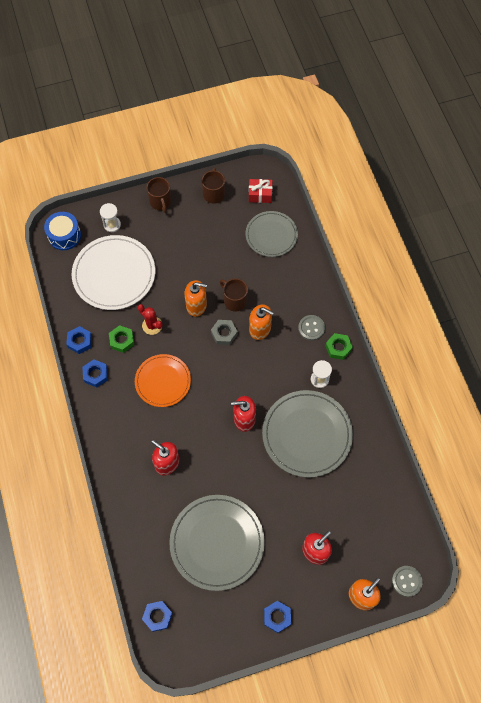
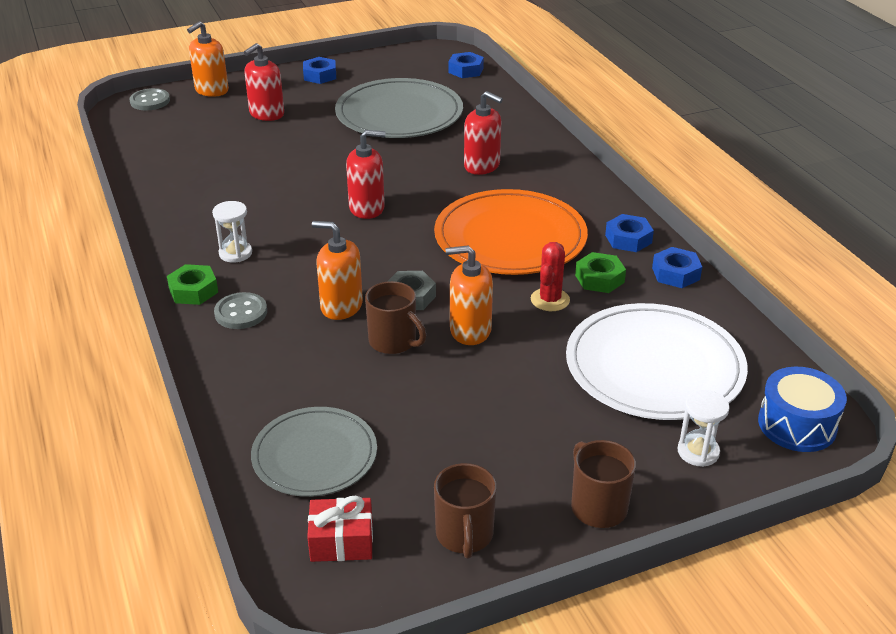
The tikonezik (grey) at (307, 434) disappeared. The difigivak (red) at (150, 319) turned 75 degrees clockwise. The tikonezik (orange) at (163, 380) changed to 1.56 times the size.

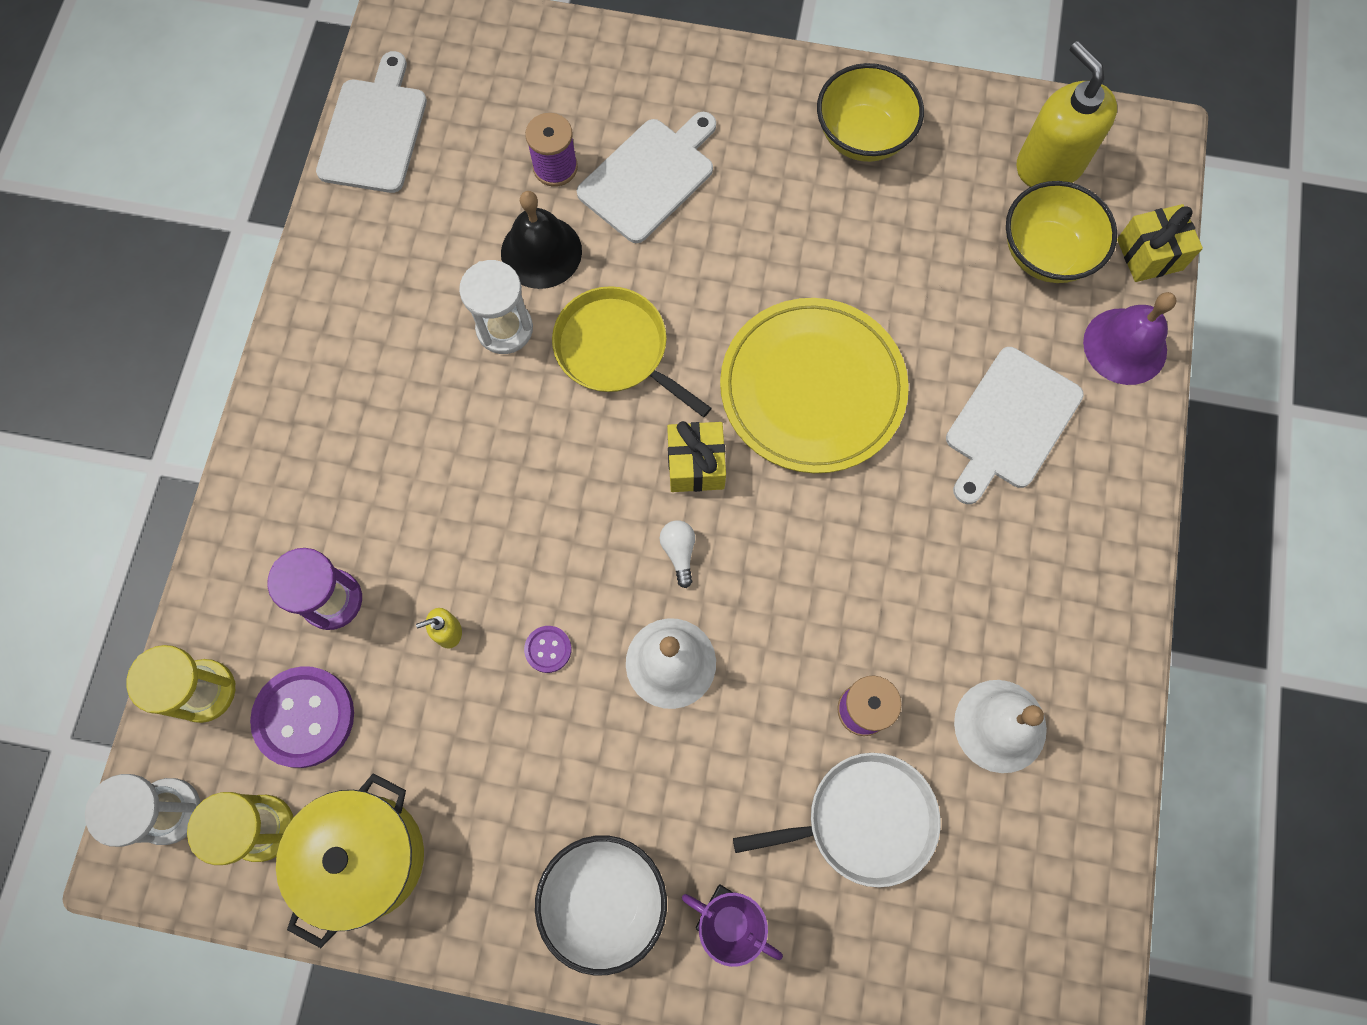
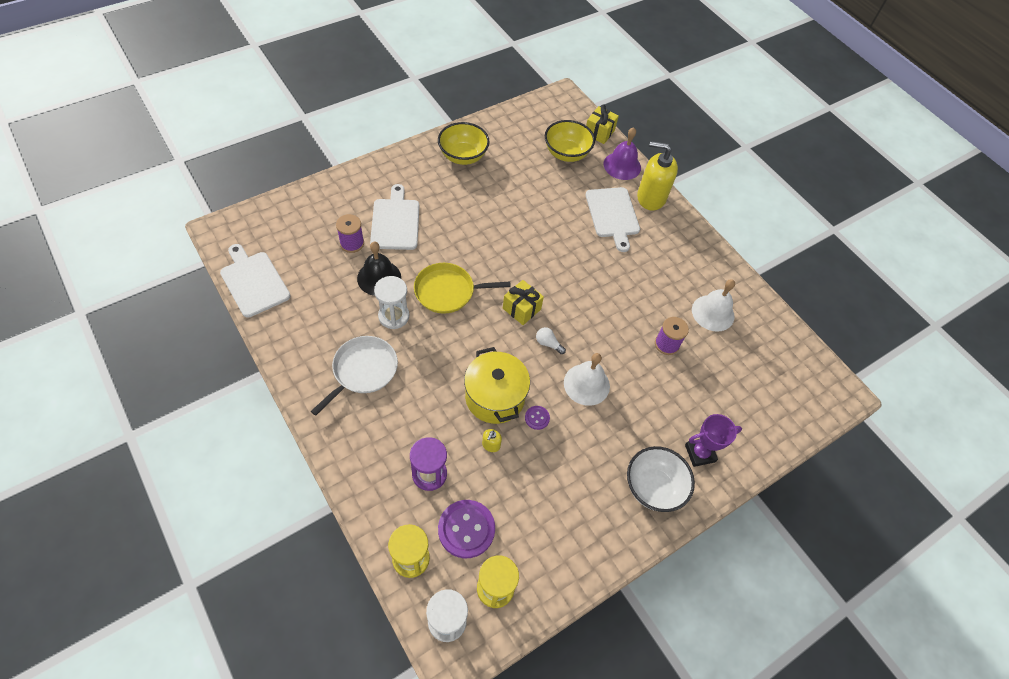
The tikonezik (yellow) at (814, 385) disappeared. The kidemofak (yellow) moved from (350, 860) to (497, 385). The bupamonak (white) moved from (837, 820) to (354, 376). The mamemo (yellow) moved from (1067, 114) to (657, 175).

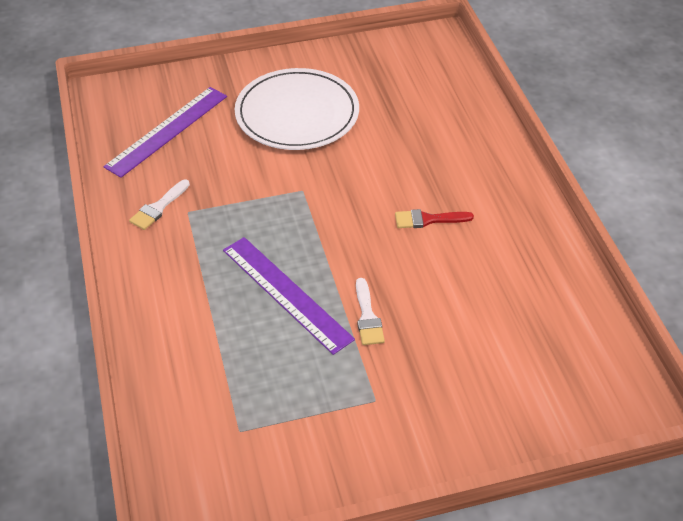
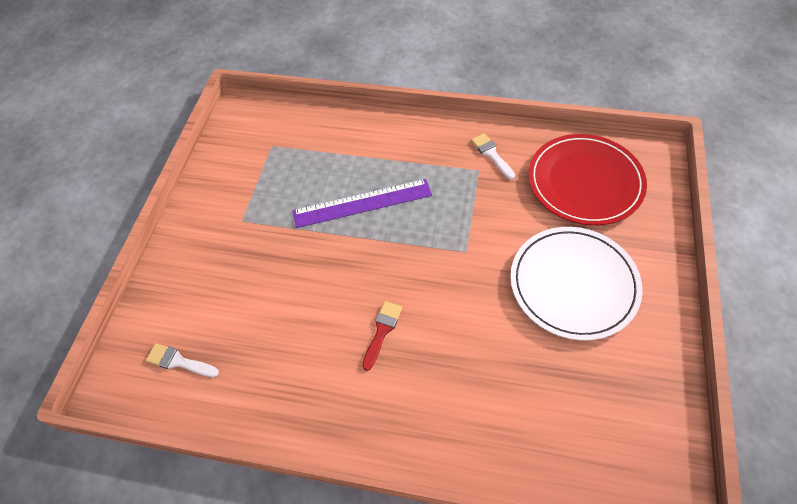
The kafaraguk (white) moved from (370, 311) to (182, 360). The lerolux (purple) at (165, 132) was replaced by the tikonezik (red) at (587, 179).

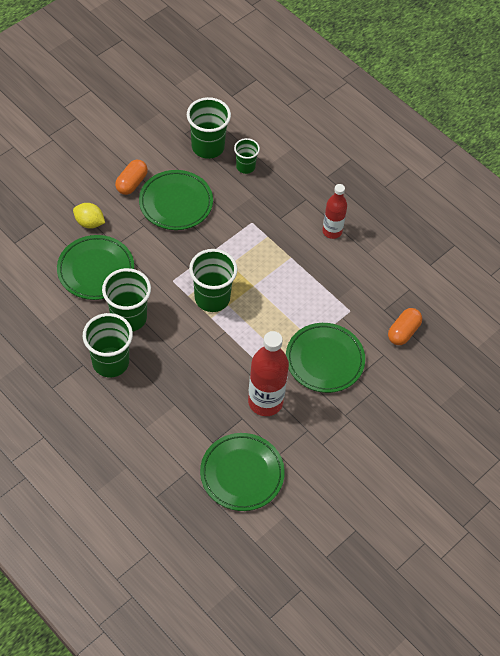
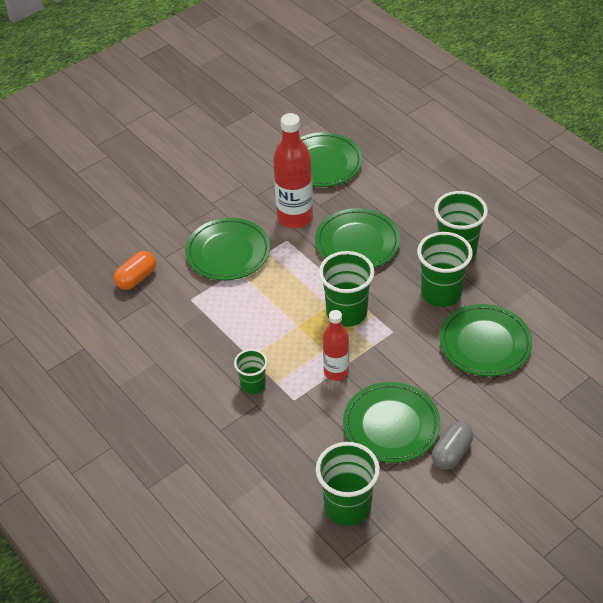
The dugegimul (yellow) at (89, 216) disappeared. The tikonezik (green) at (357, 238) appeared. The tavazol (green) moved from (247, 156) to (250, 371). The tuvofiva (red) moved from (334, 211) to (336, 345). The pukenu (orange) at (131, 177) became the pukenu (grey) at (452, 445).

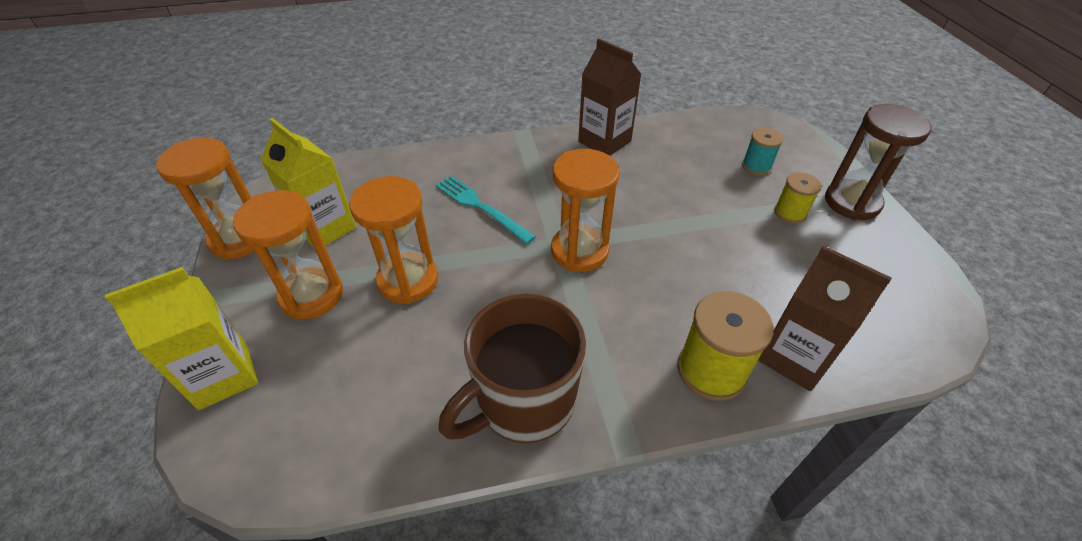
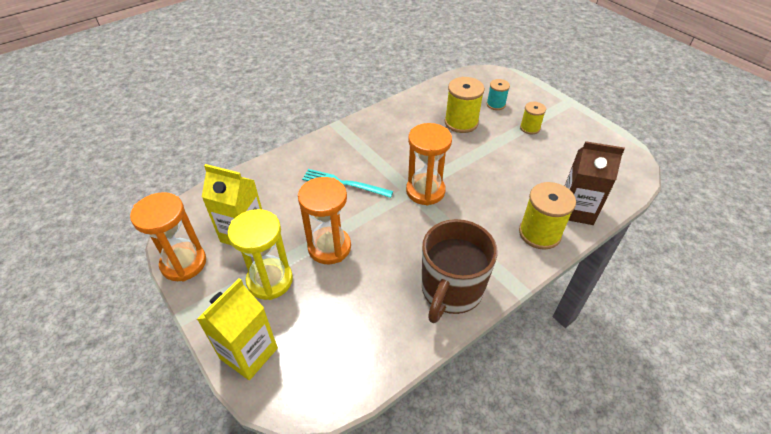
The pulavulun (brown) at (610, 97) disappeared. The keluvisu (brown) at (878, 162) disappeared. The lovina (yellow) at (464, 105) appeared. The keluvisu (orange) at (288, 255) became the keluvisu (yellow) at (260, 254).

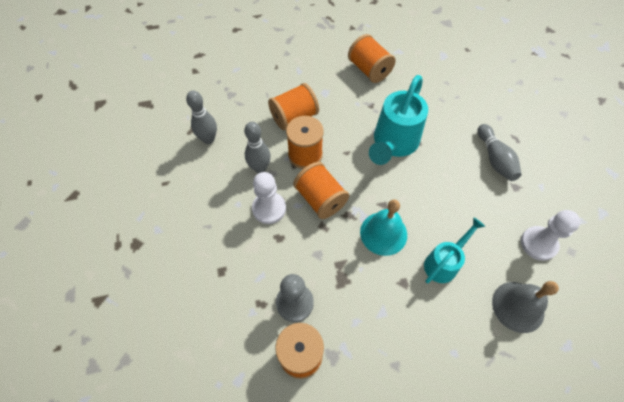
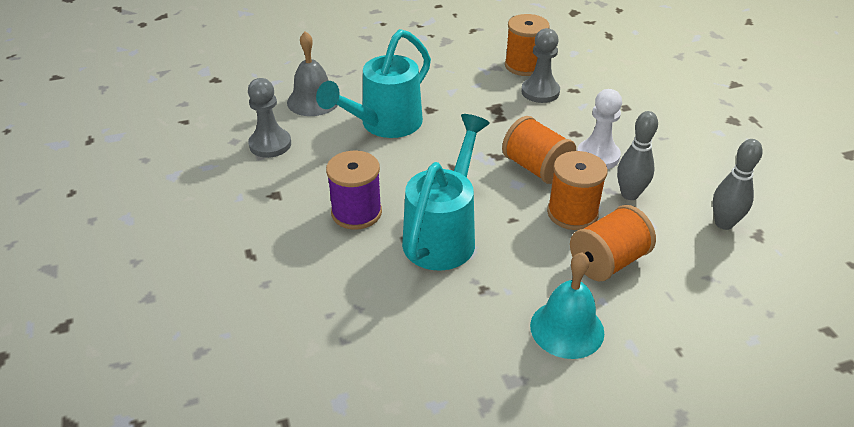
The lovina (orange) at (372, 58) disappeared. The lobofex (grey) at (500, 152) disappeared. The lovina (purple) at (354, 190) appeared. The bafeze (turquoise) moved from (383, 227) to (567, 305). The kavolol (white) at (551, 235) became the kavolol (grey) at (269, 118). The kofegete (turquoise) at (454, 250) changed to 1.66 times the size.

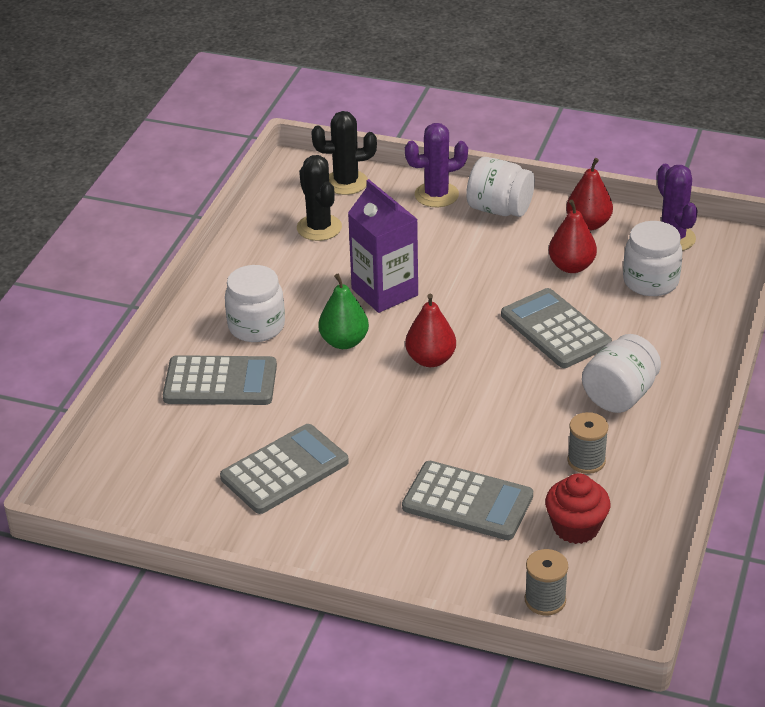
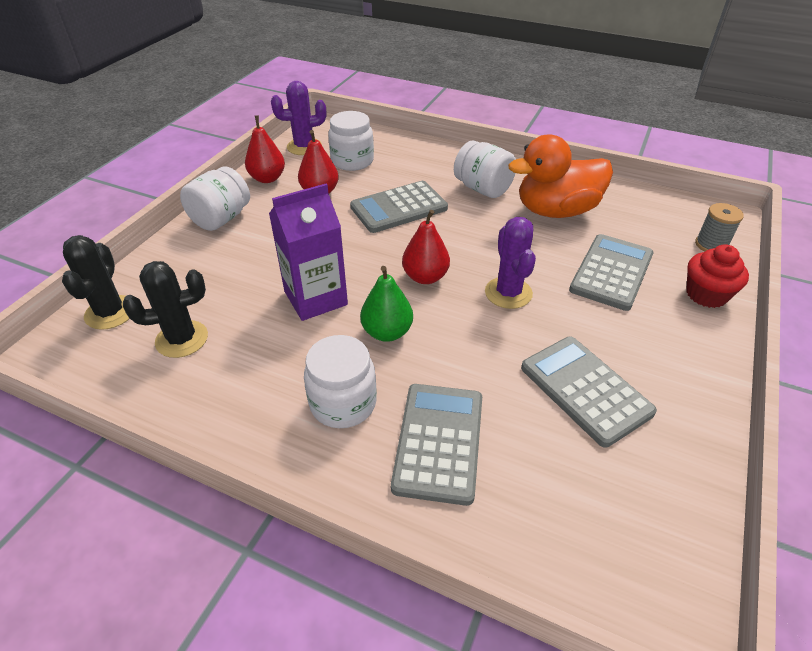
The difigivak (purple) moved from (436, 165) to (510, 263). The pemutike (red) moved from (578, 508) to (717, 276). The lovina (grey) at (587, 443) was replaced by the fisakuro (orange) at (560, 176).

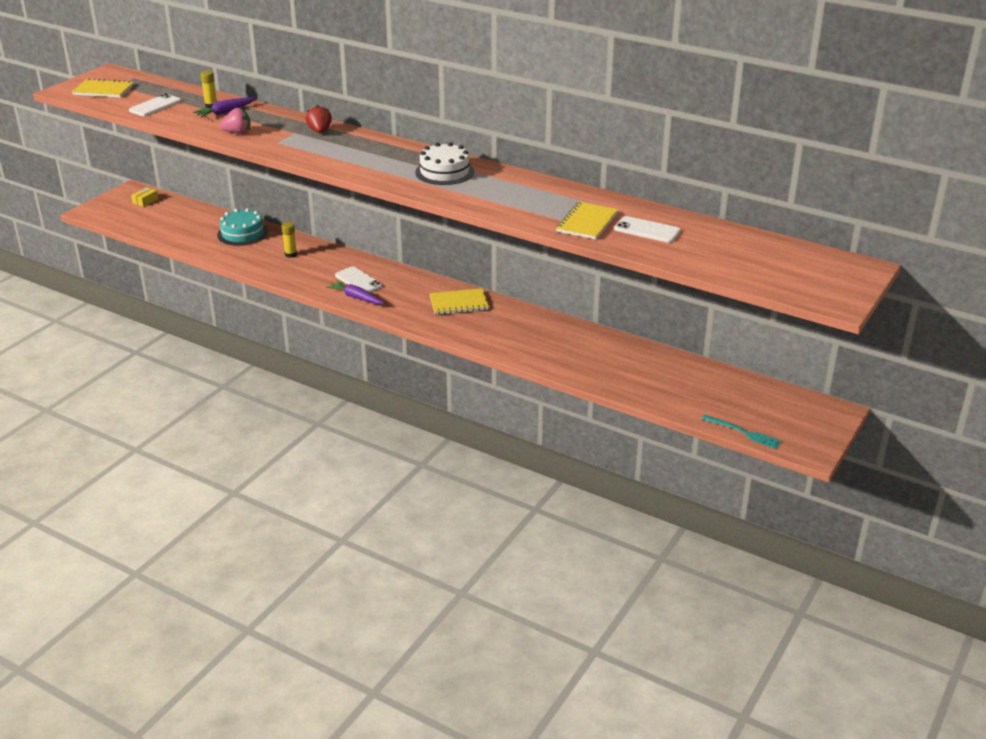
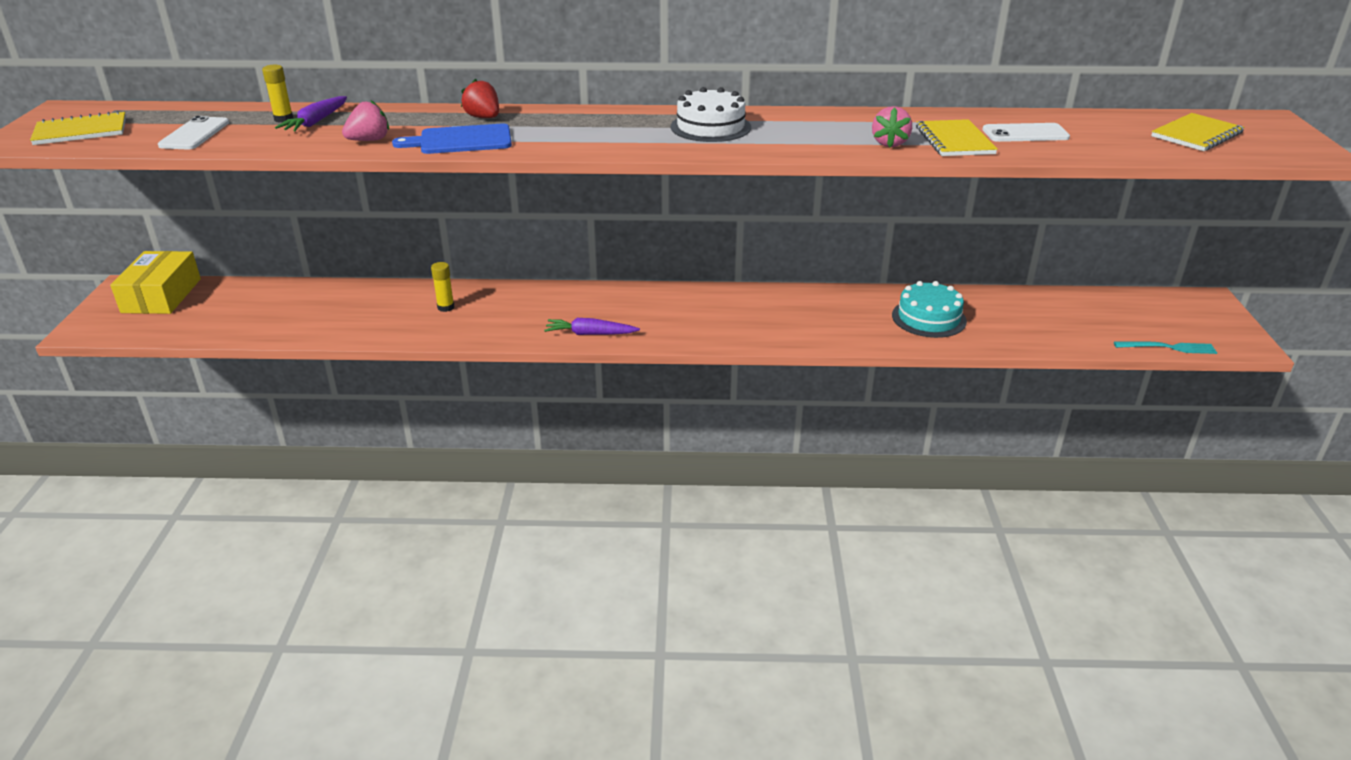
The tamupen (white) at (358, 279) disappeared. The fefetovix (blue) at (452, 139) appeared. The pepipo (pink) at (892, 126) appeared. The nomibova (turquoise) moved from (242, 227) to (929, 309). The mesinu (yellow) moved from (459, 301) to (1198, 132). The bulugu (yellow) at (144, 197) changed to 2.28 times the size.

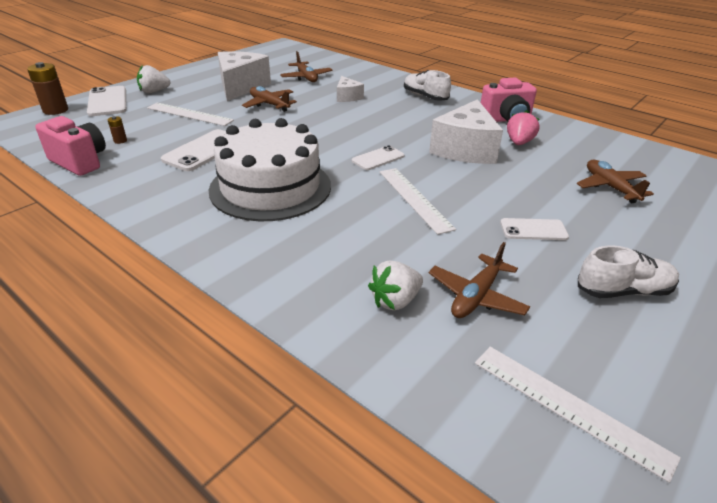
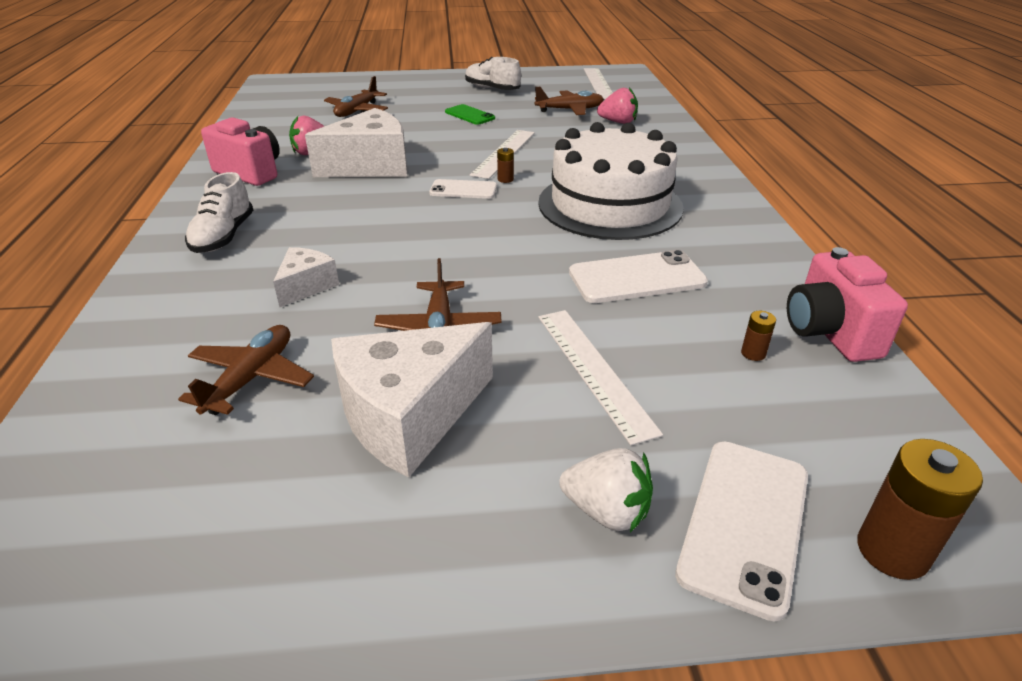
The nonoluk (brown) at (505, 165) appeared. The pepipo (white) at (395, 286) became the pepipo (pink) at (617, 106). The tamupen (white) at (534, 229) became the tamupen (green) at (470, 114).

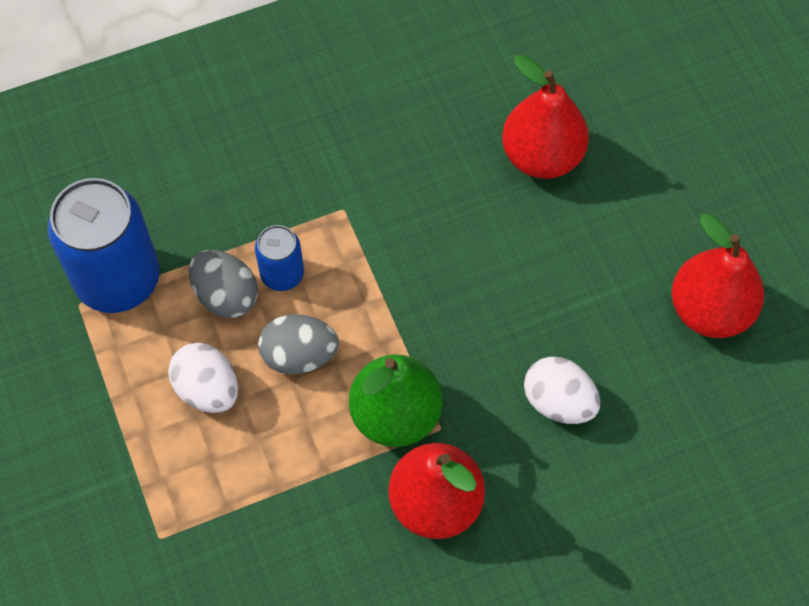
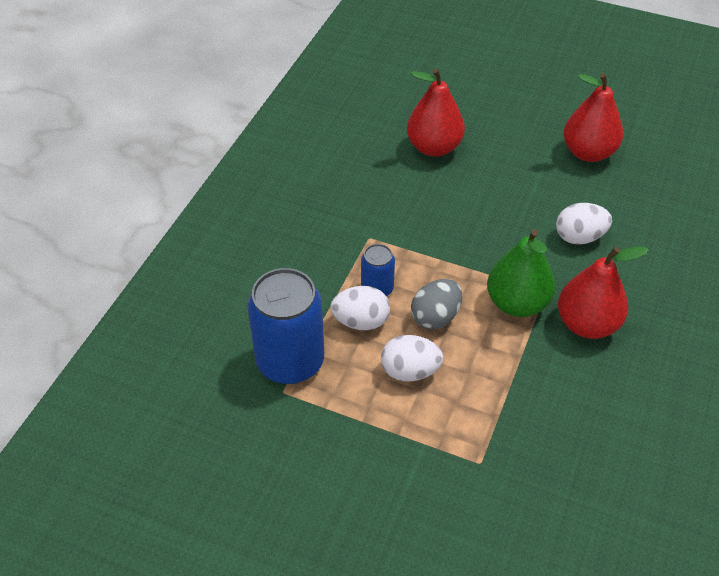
The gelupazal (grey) at (223, 284) became the gelupazal (white) at (360, 308).

